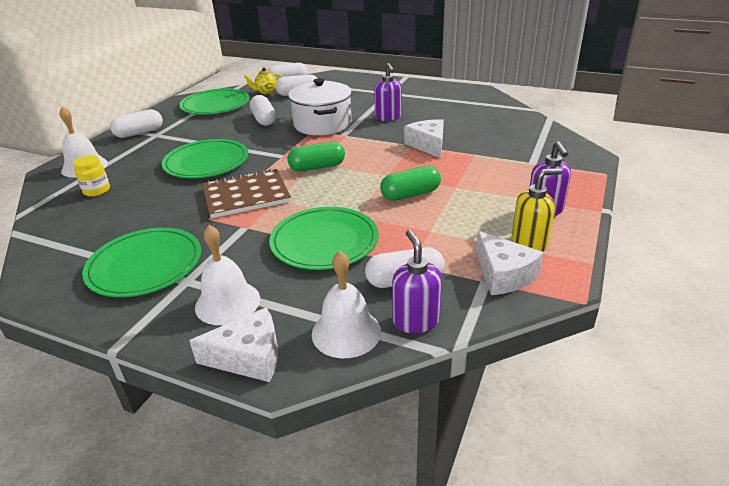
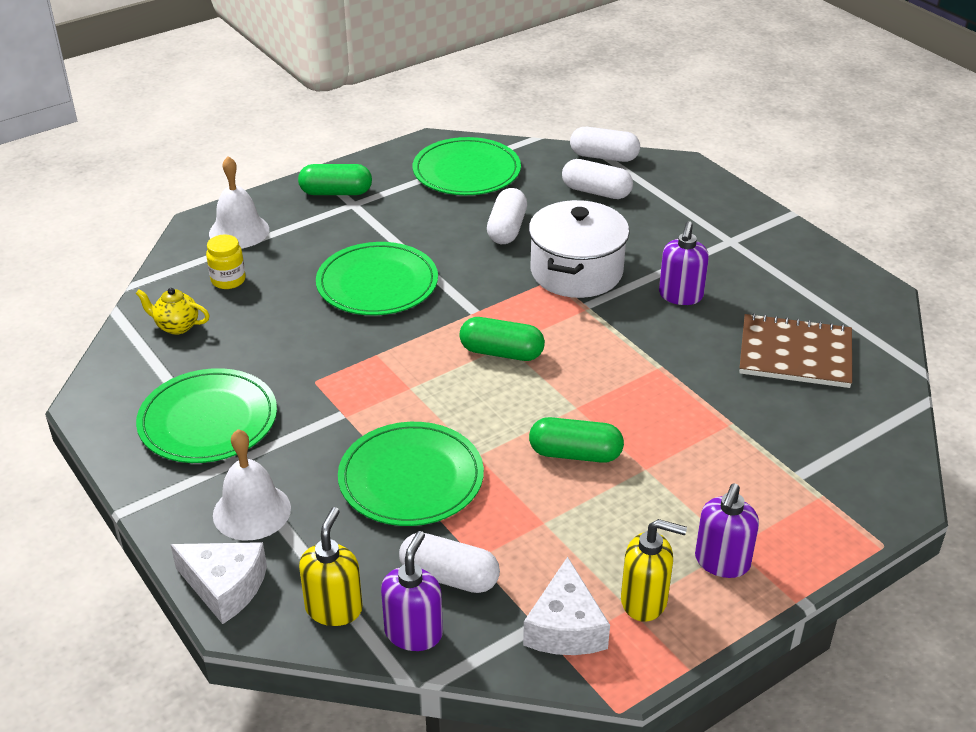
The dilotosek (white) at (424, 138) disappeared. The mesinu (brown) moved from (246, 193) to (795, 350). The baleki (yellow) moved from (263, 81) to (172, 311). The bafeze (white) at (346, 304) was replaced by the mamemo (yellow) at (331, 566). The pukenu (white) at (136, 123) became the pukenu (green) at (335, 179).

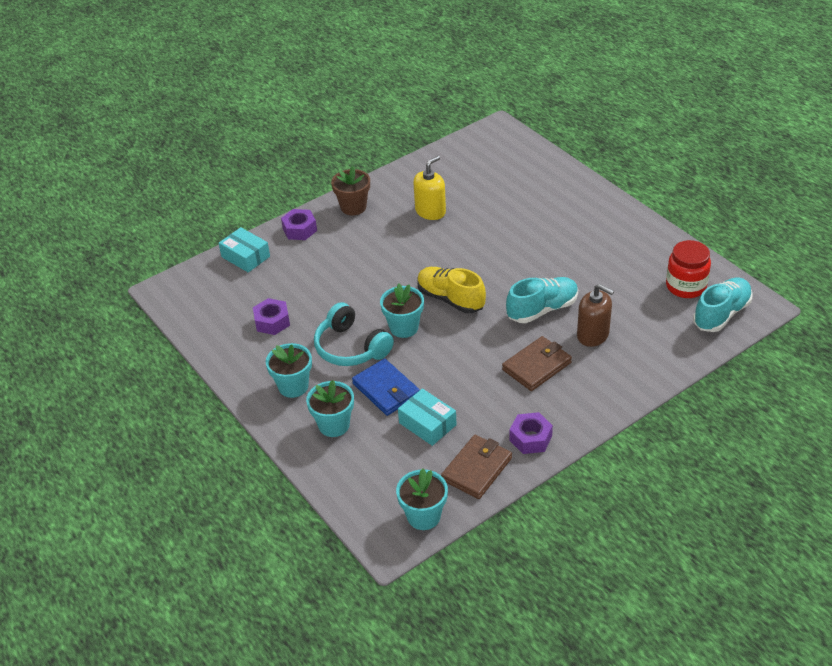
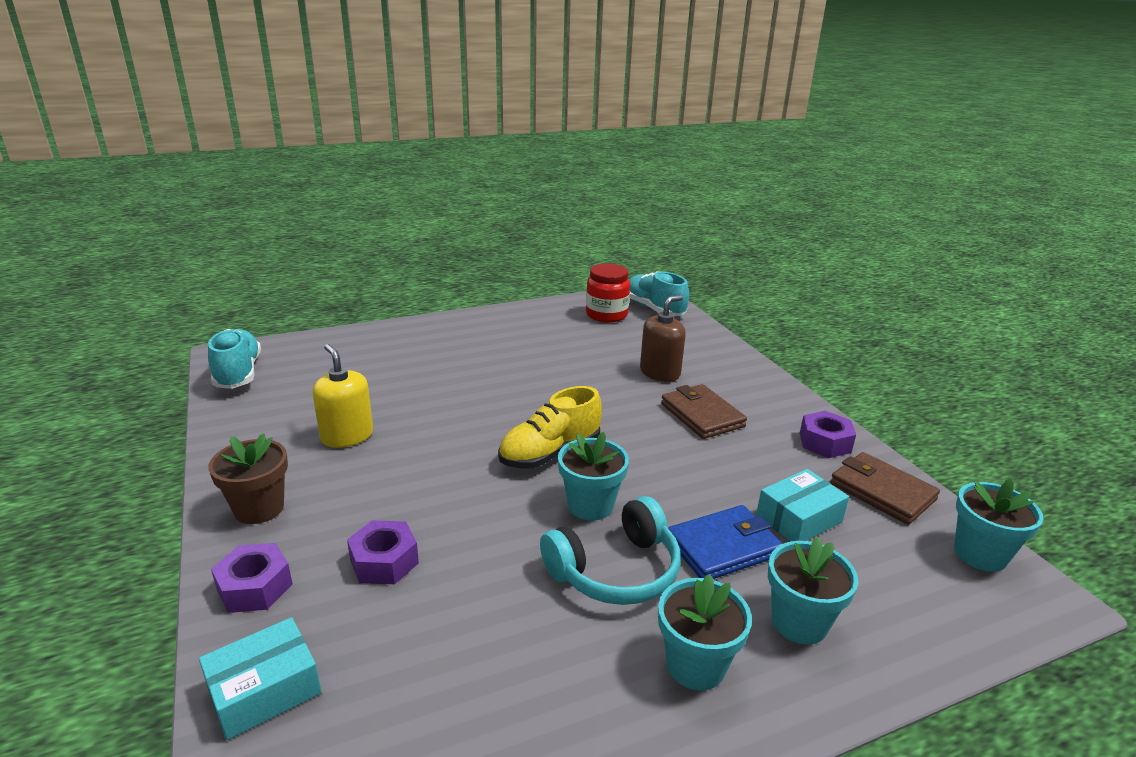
The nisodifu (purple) moved from (271, 316) to (383, 552). The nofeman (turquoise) moved from (542, 300) to (234, 359).

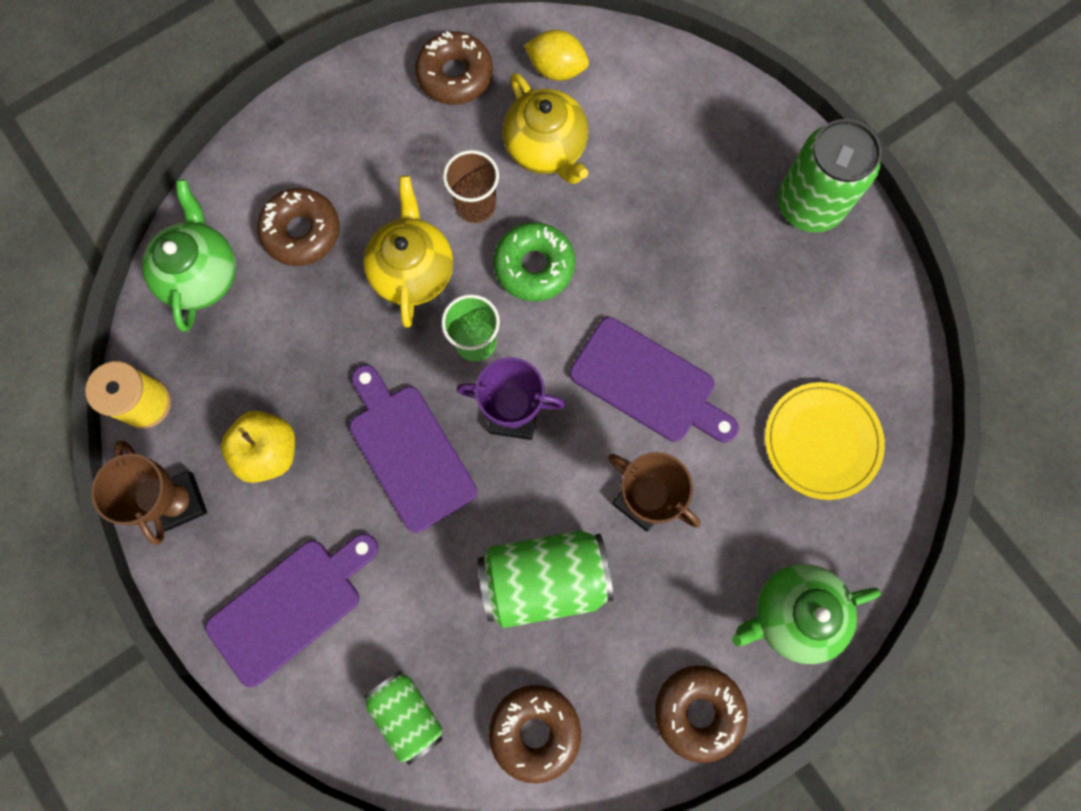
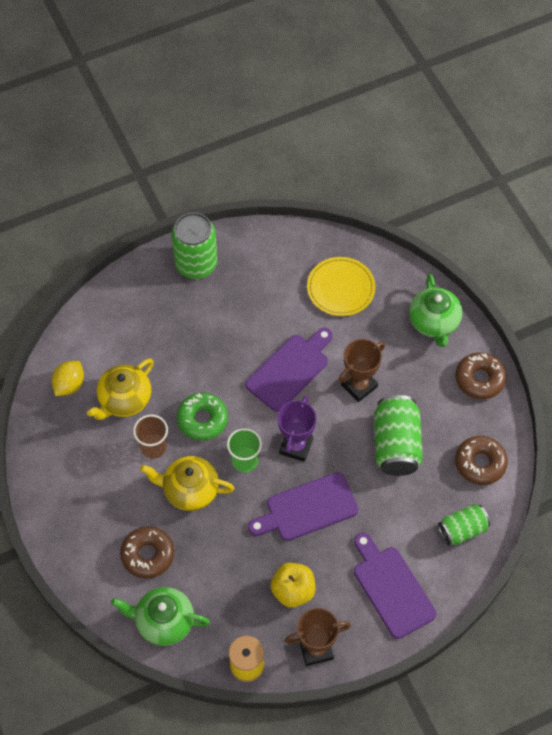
The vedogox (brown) at (454, 68) disappeared. The baleki (yellow) at (545, 128) turned 150 degrees clockwise.

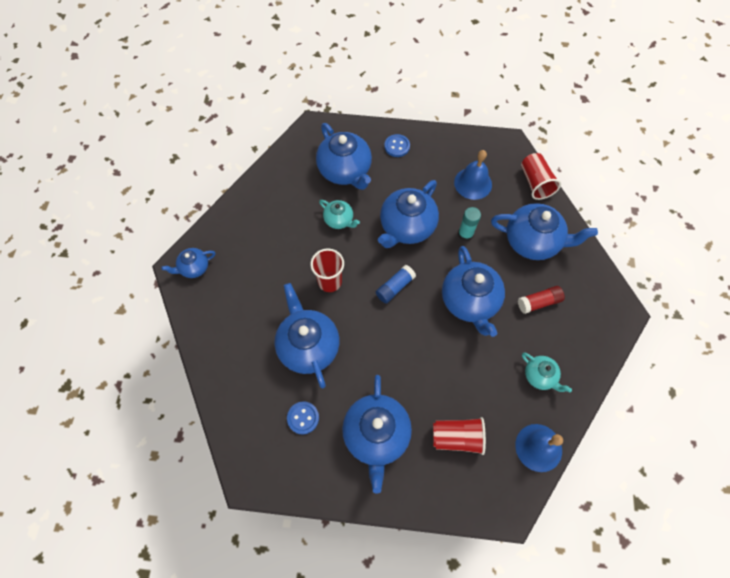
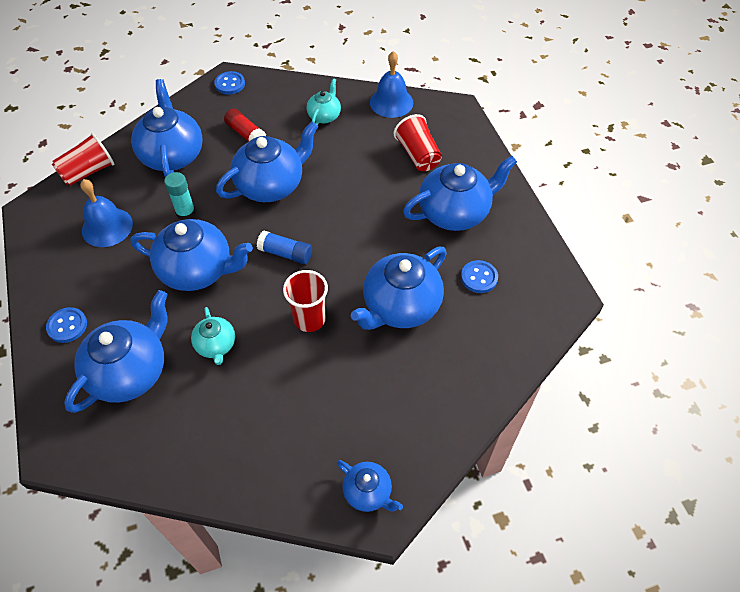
The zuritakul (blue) at (229, 82) appeared. The baleki (turquoise) at (339, 214) turned 150 degrees clockwise.

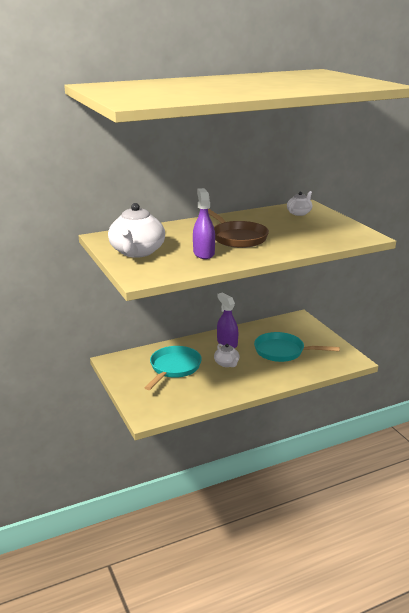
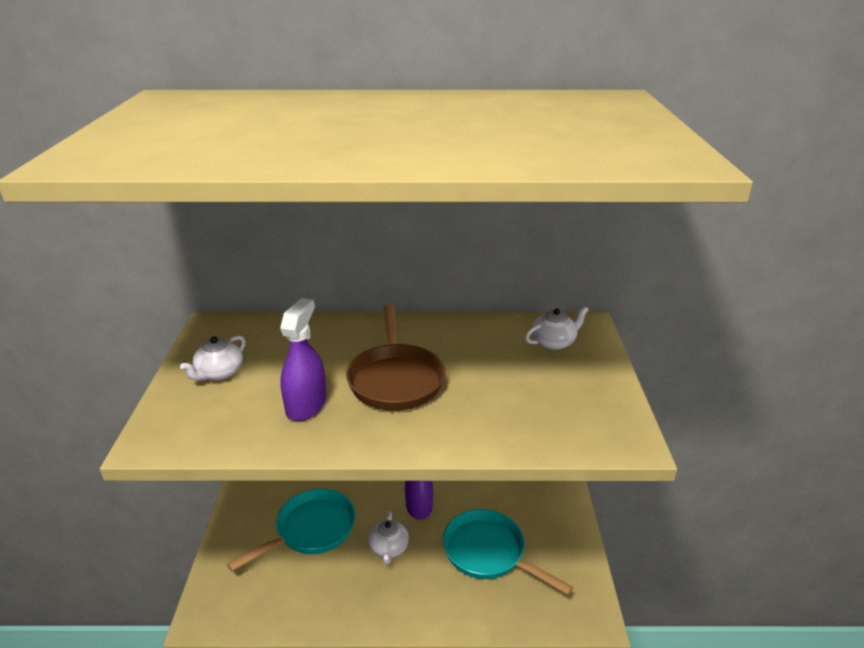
The baleki (white) at (136, 230) changed to 0.52 times the size.

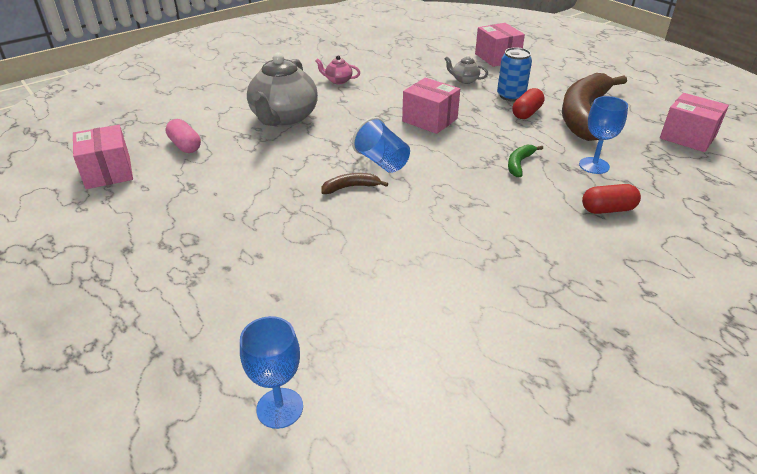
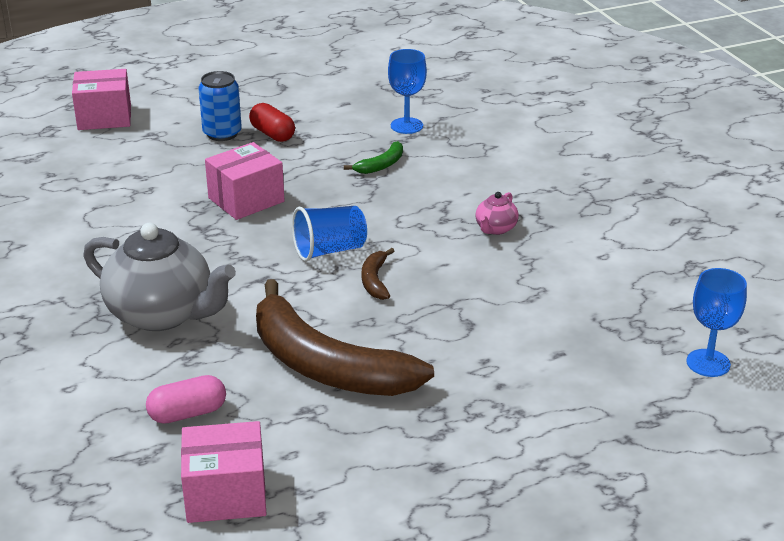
The baleki (grey) at (466, 69) disappeared. The pukenu (red) at (611, 199) disappeared. The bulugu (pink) at (694, 122) disappeared. The baleki (pink) moved from (338, 70) to (497, 213). The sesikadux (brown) moved from (594, 107) to (345, 337). The sesikadux (green) at (525, 161) turned 90 degrees counterclockwise.

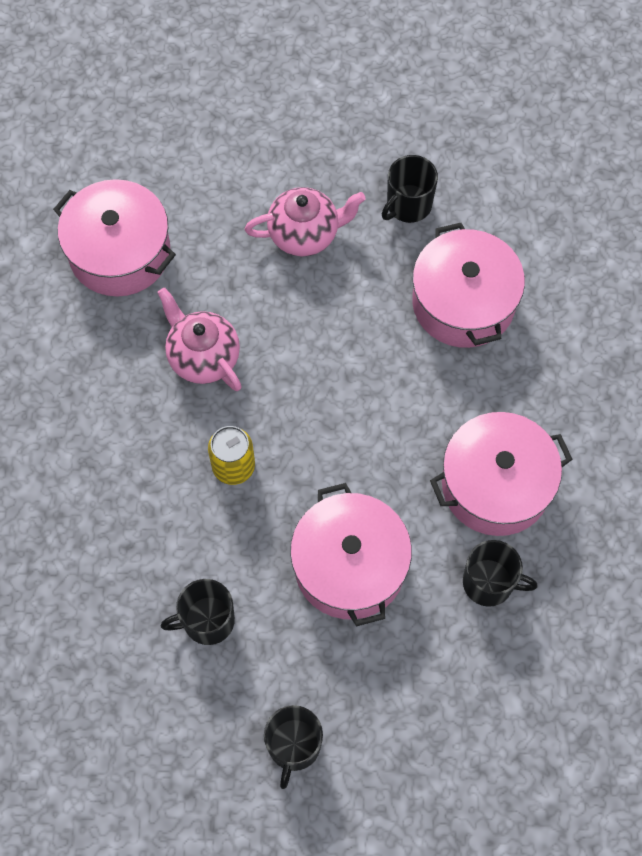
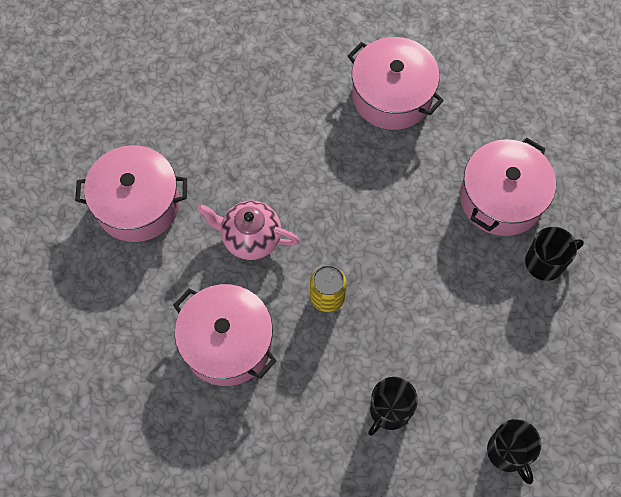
The baleki (pink) at (305, 221) disappeared. The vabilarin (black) at (410, 189) disappeared. The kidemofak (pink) moved from (351, 554) to (225, 335).

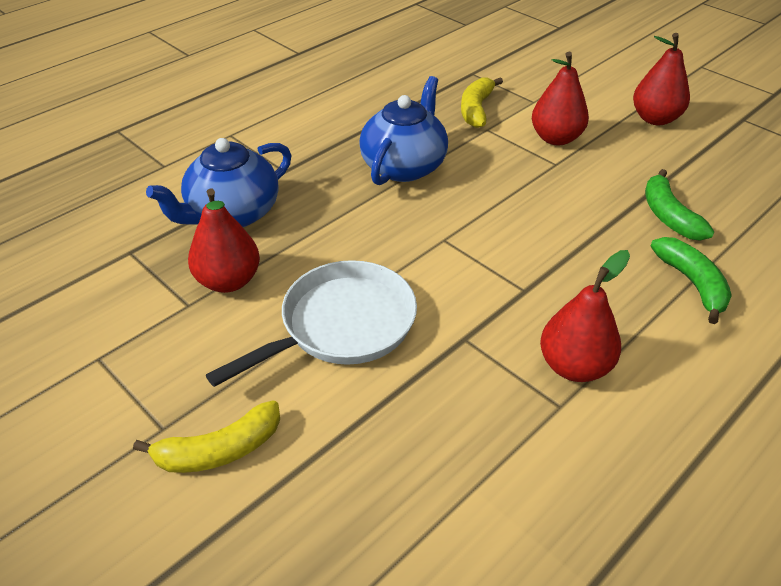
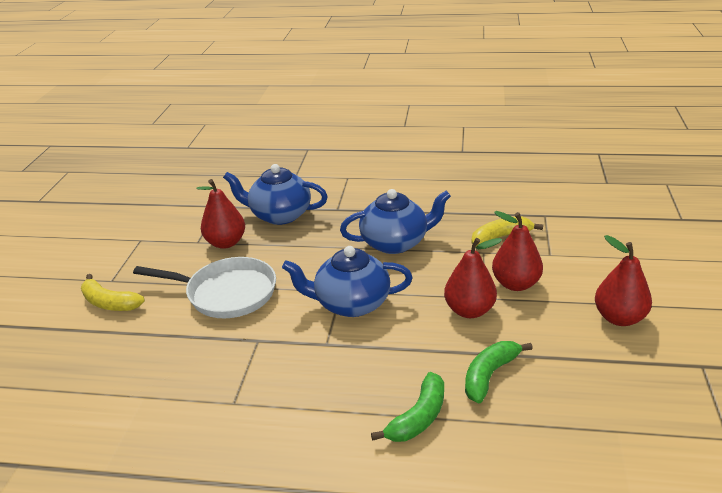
The baleki (blue) at (347, 281) appeared. The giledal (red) moved from (585, 316) to (473, 278).

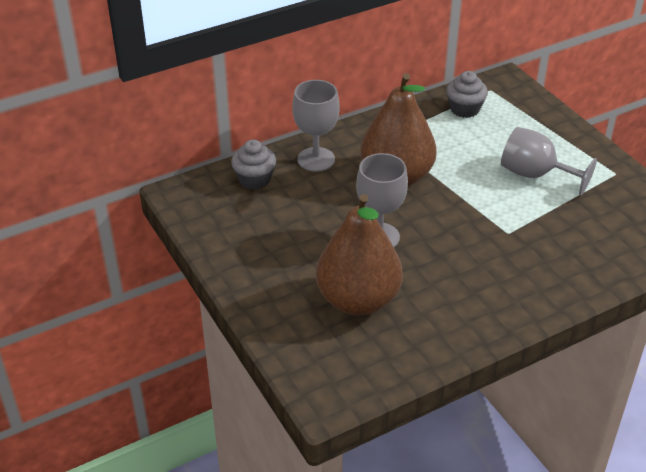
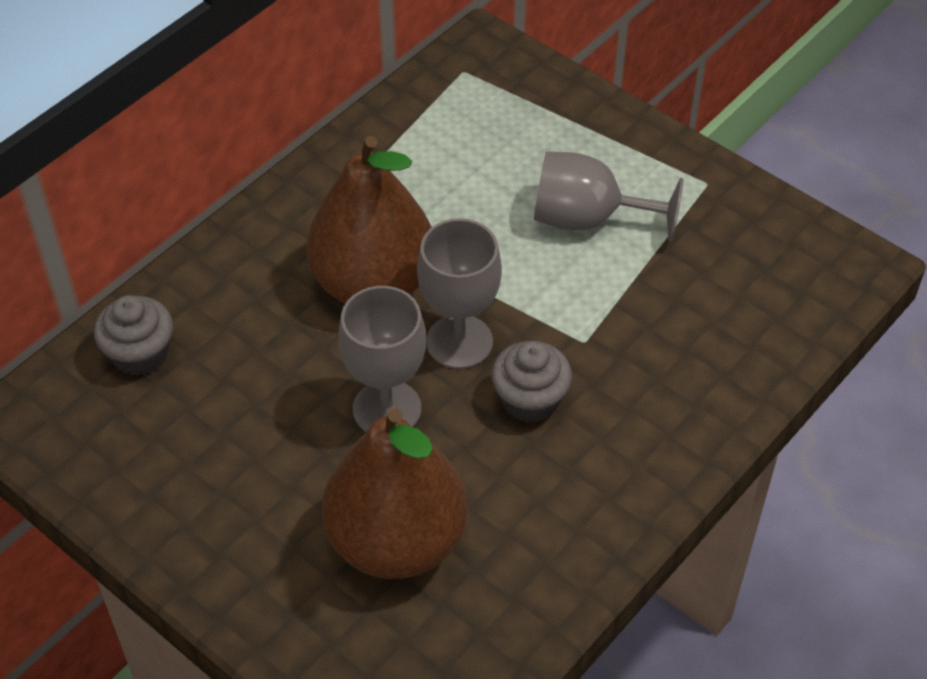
The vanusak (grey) moved from (315, 126) to (459, 293). The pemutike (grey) moved from (467, 94) to (531, 382).

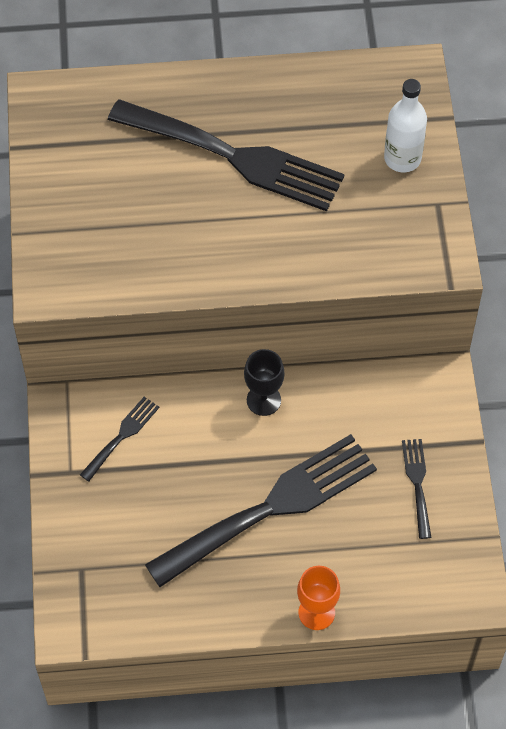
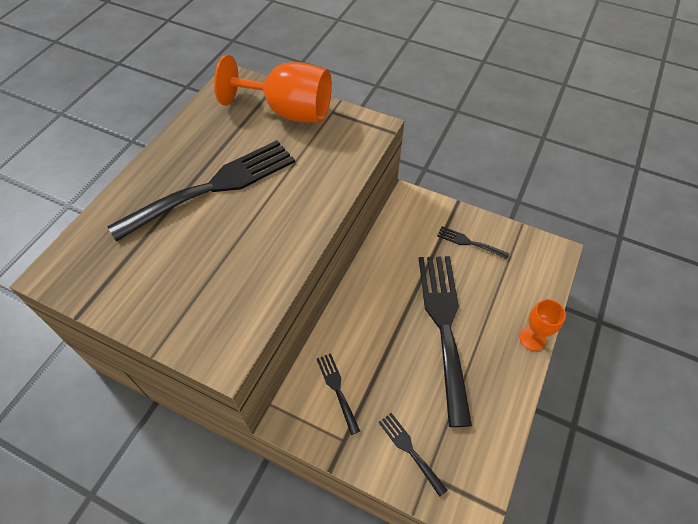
The vanusak (black) at (264, 382) disappeared. The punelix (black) at (413, 455) appeared. The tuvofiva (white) at (405, 125) was replaced by the vanusak (orange) at (273, 89).

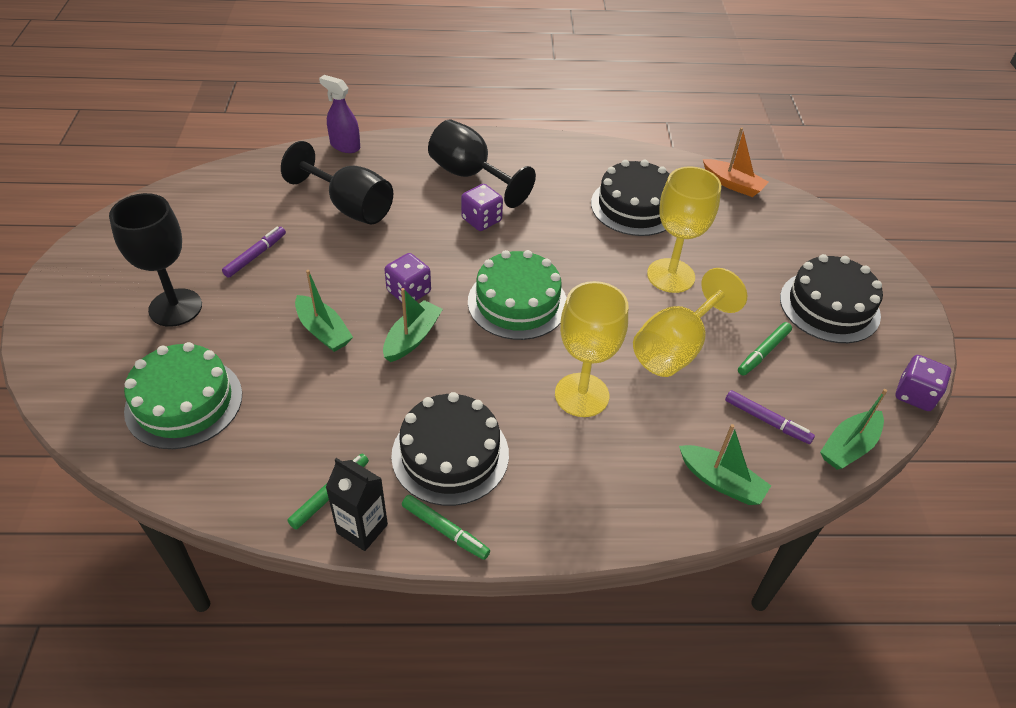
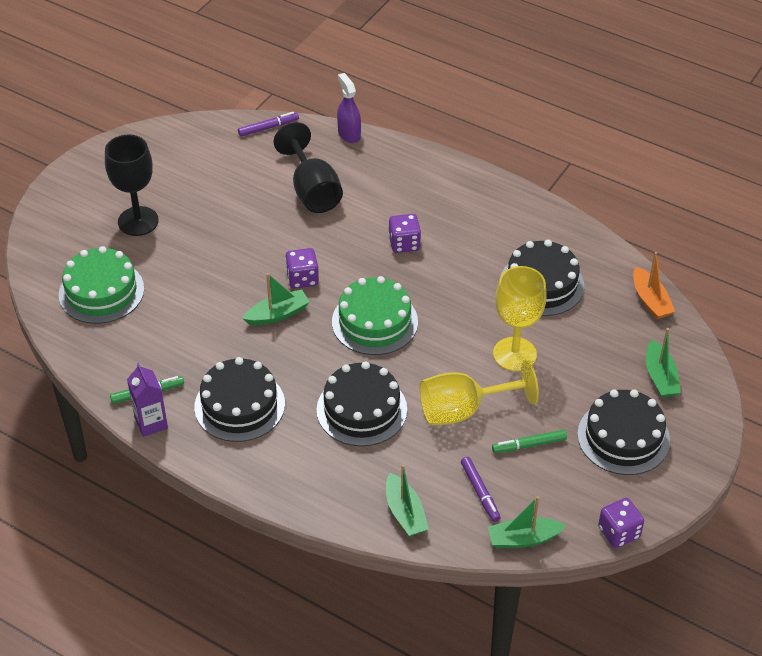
The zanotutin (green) at (446, 527) disappeared. The vanusak (black) at (482, 164) disappeared. The zanotutin (purple) moved from (254, 252) to (268, 124). The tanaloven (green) moved from (324, 311) to (663, 363). The vanusak (yellow) at (591, 349) was replaced by the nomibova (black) at (362, 403). The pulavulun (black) at (357, 504) became the pulavulun (purple) at (147, 400).

